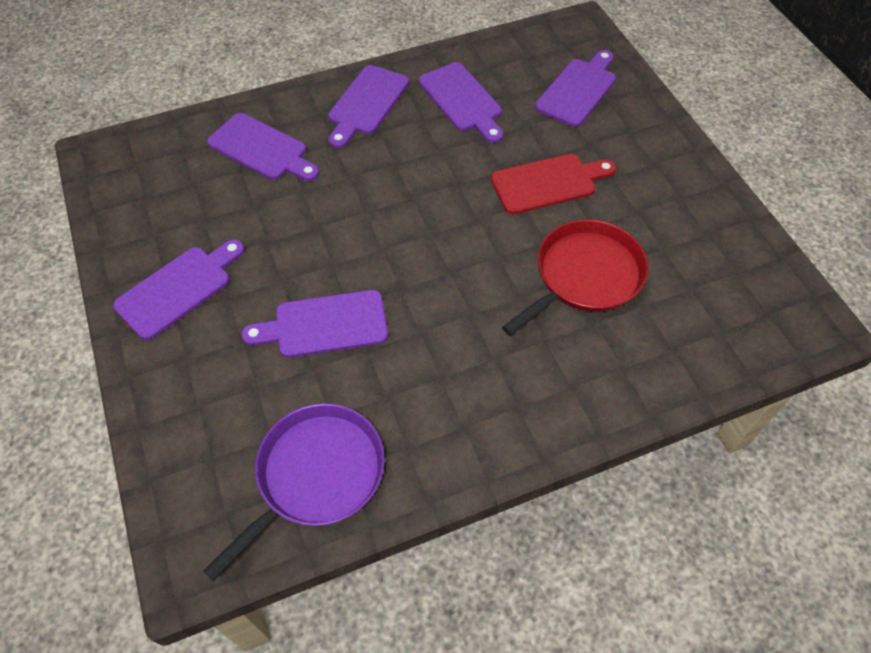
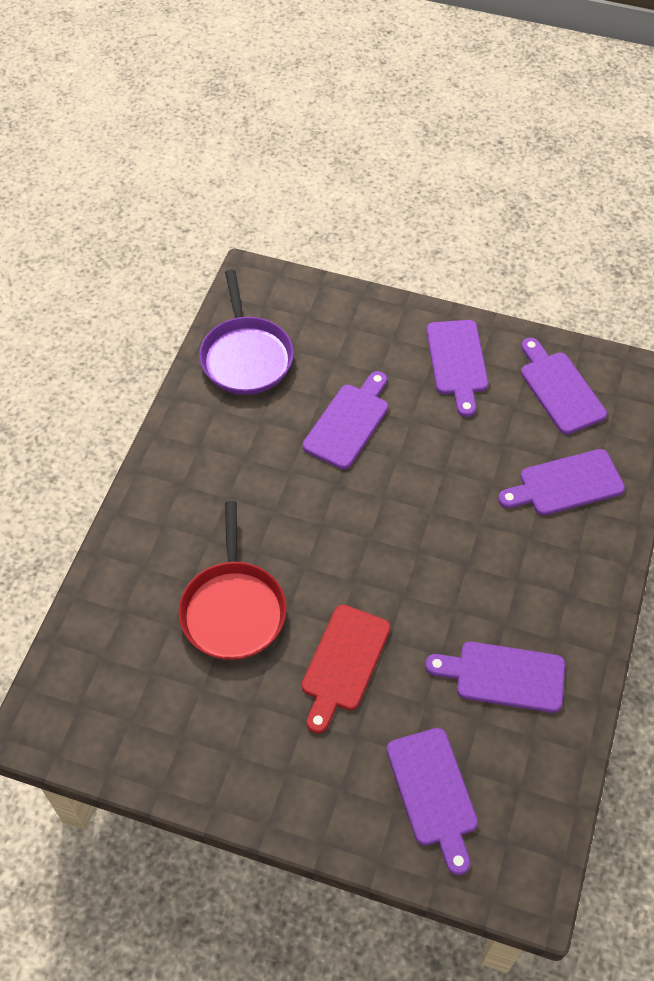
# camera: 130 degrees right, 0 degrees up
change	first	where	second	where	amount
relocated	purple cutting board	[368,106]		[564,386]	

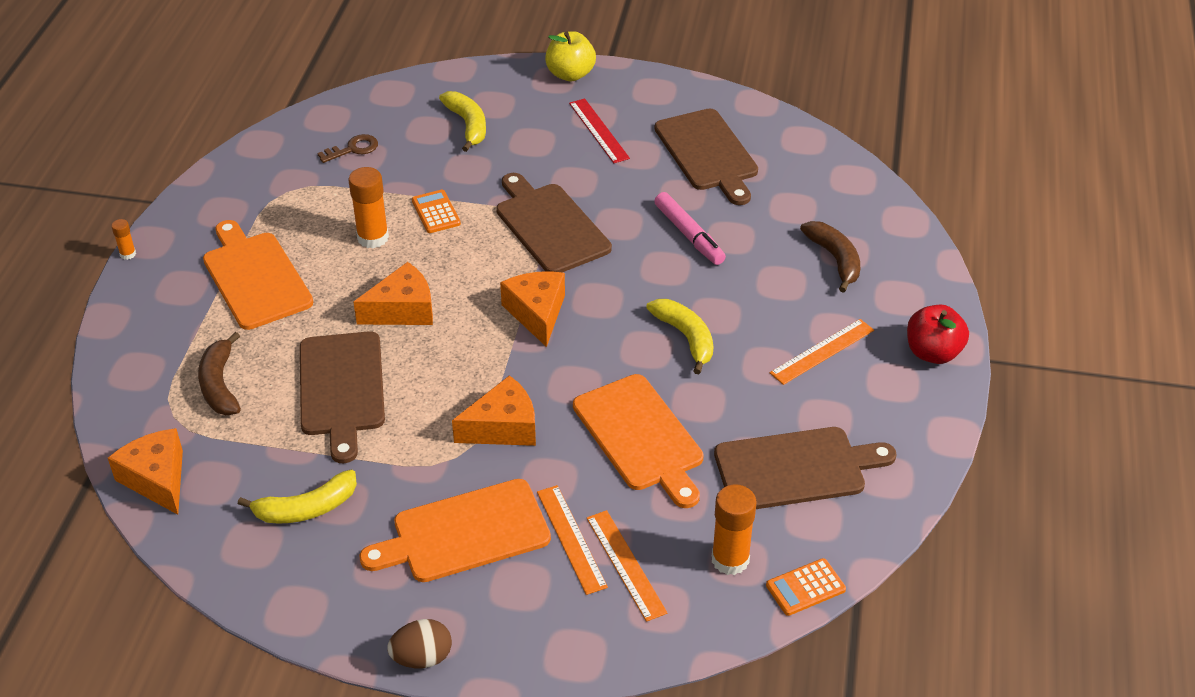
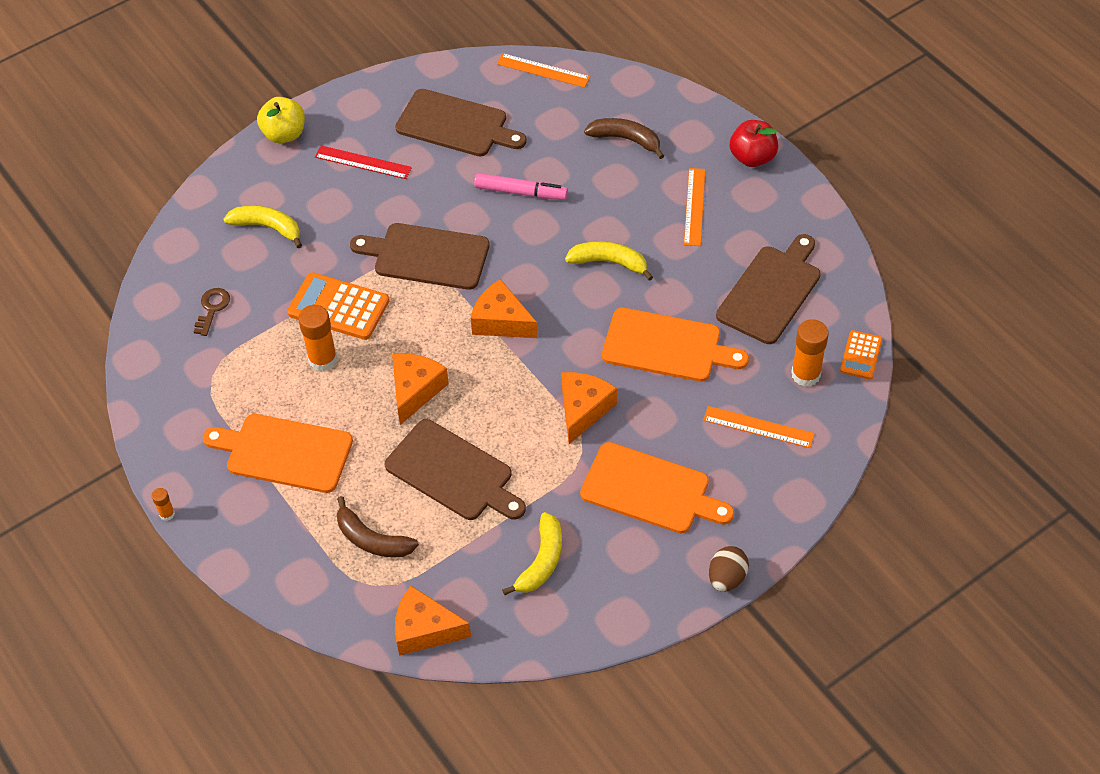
# camera: 45 degrees left, 10 degrees up
change	first	where	second	where	amount
relocated	bright orange ruler	[572,540]		[543,70]	
spun	bright orange cutting board	[455,530]		[657,488]	90 degrees counterclockwise
size	bright orange pocket calculator	[436,211]		[338,306]	x1.75

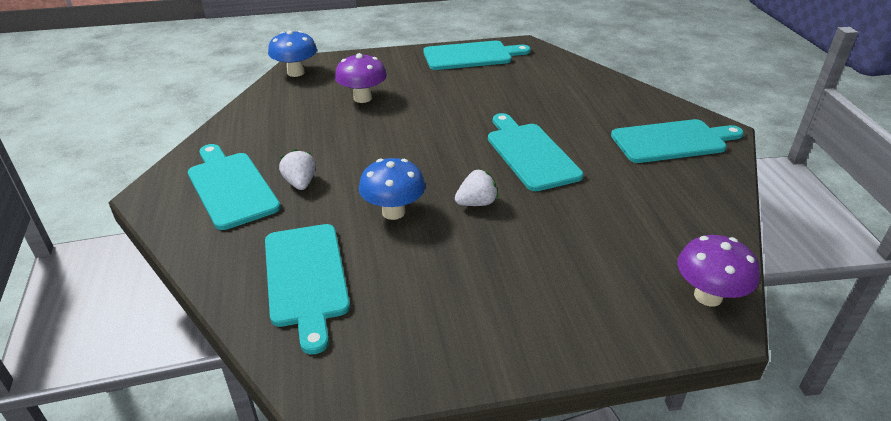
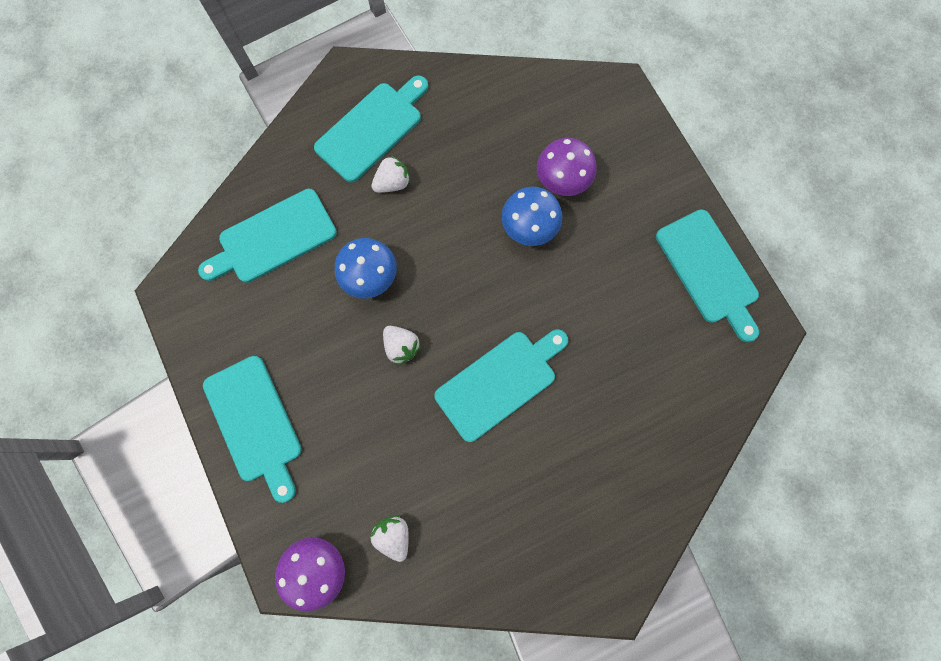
# camera: 75 degrees right, 40 degrees up
change	first	where	second	where	amount
appeared			snow-white berry	[389,538]	
relocated	cobalt fungus	[292,53]		[531,216]	
relocated	turquoise cutting board	[677,141]		[252,429]	

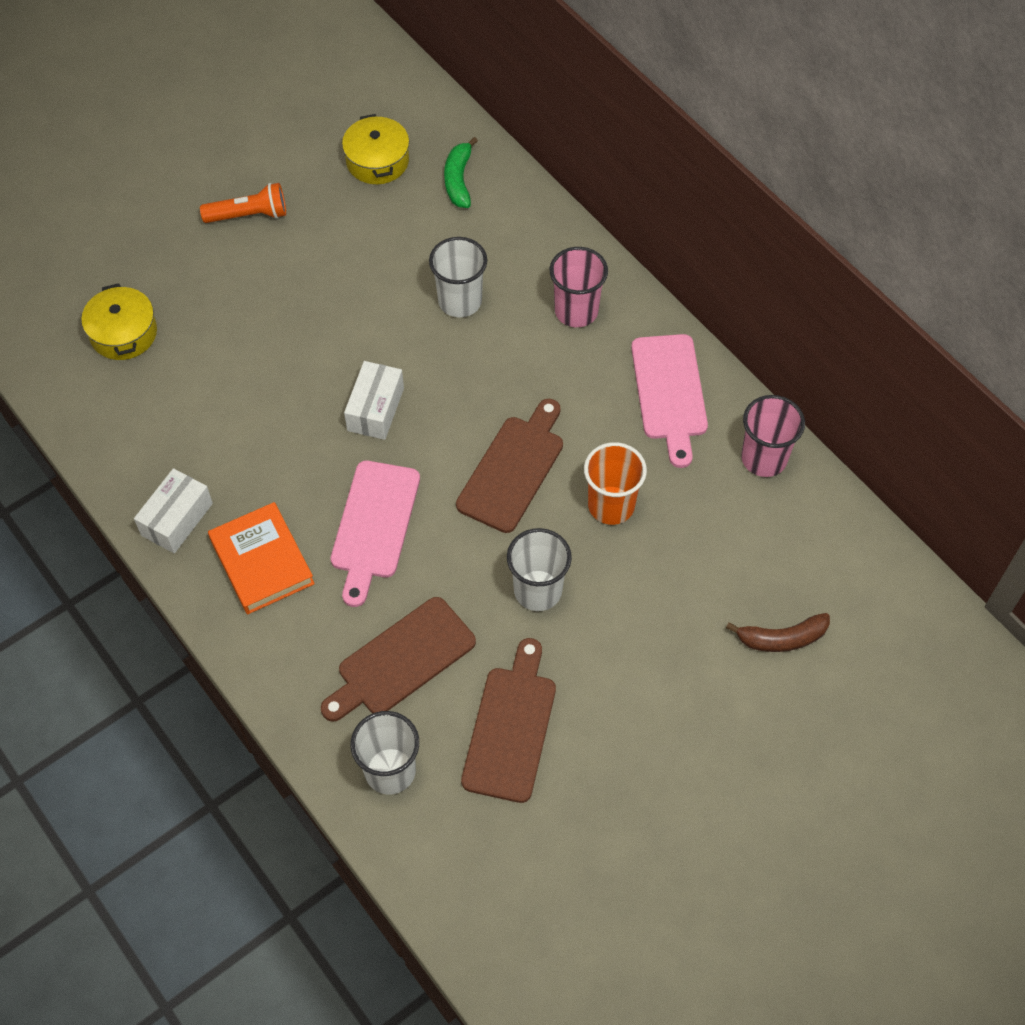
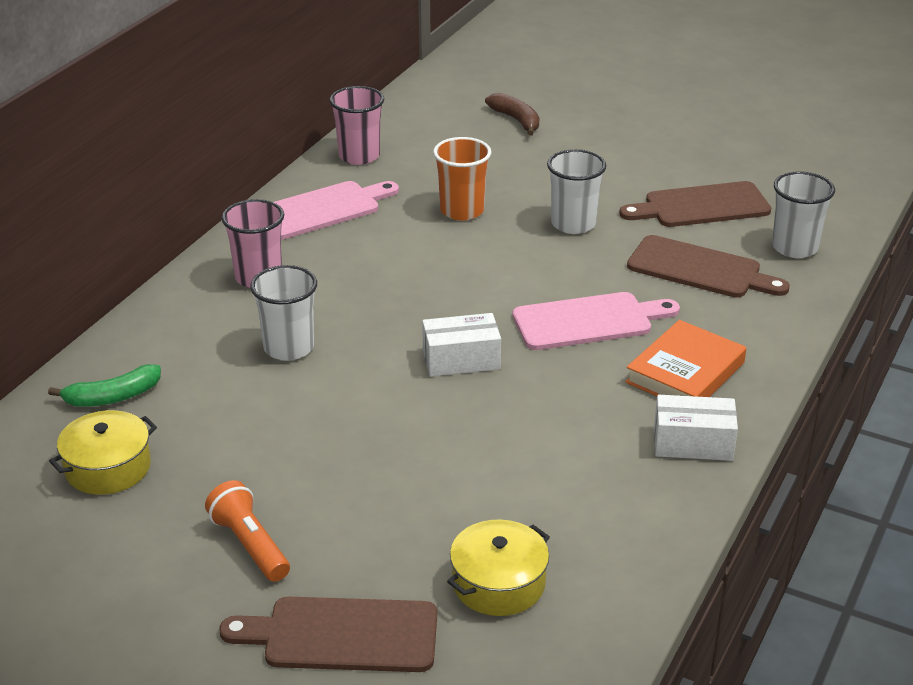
# camera: 115 degrees left, 25 degrees down
change	first	where	second	where	amount
relocated	dark brown cutting board	[509,466]		[328,634]	

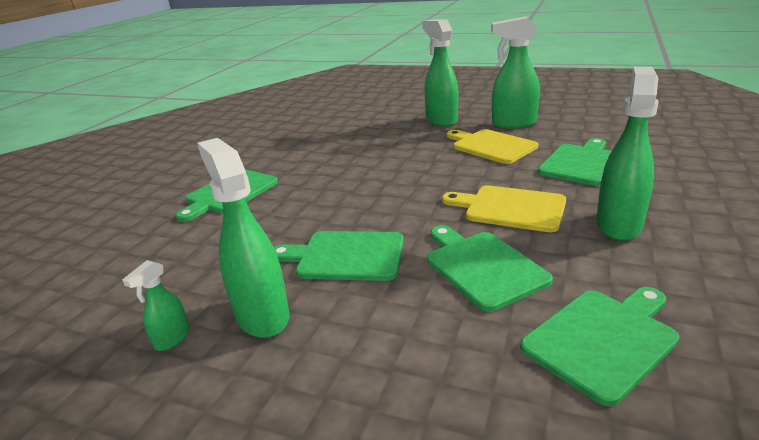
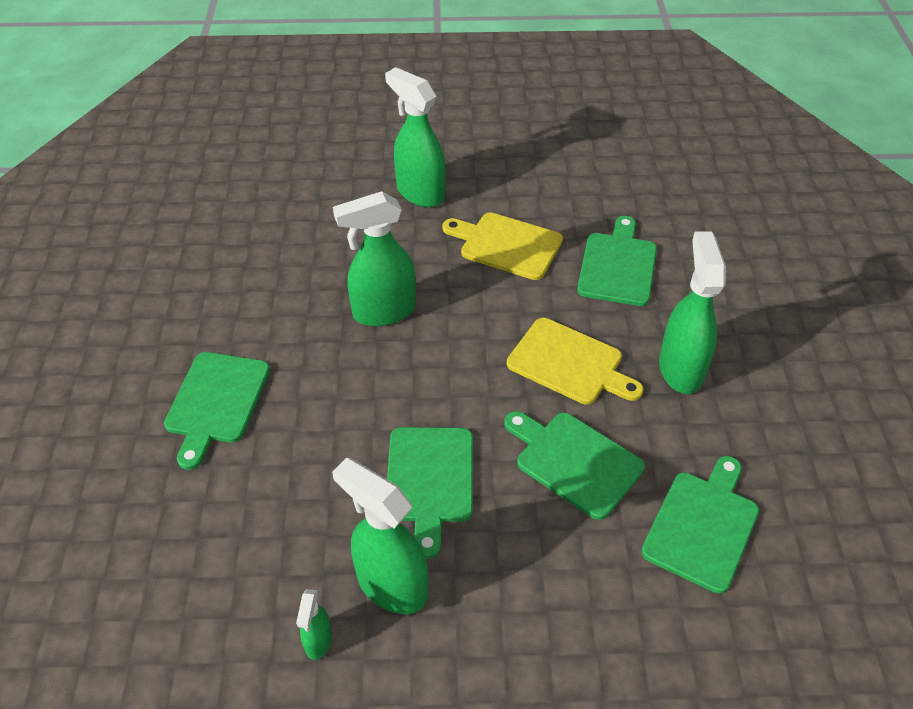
# camera: 25 degrees left, 20 degrees up
change	first	where	second	where	amount
relocated	green spray cleaner	[515,72]		[374,258]	
spun	green cutting board	[339,256]		[430,493]	75 degrees counterclockwise
spun	yellow cutting board	[504,208]		[575,361]	150 degrees counterclockwise

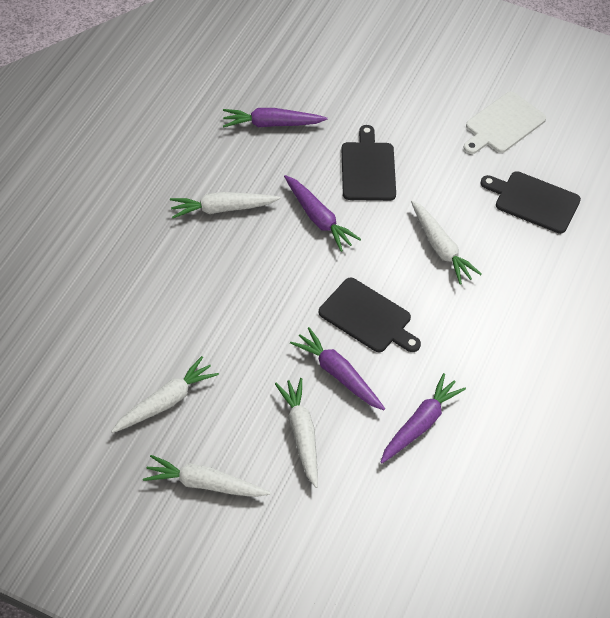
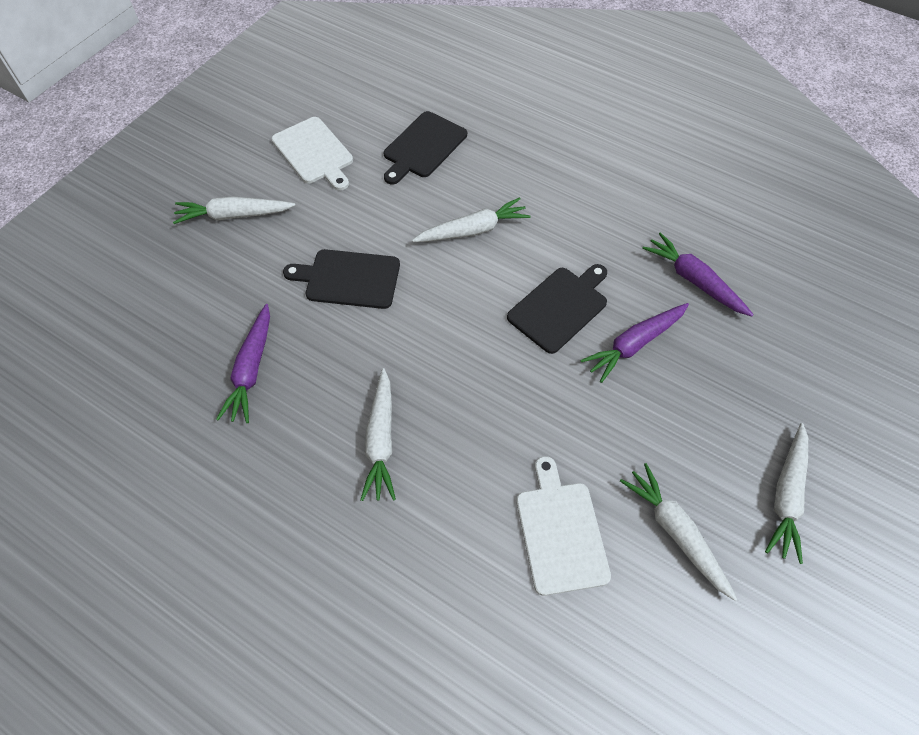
# camera: 80 degrees left, 5 degrees up
change	first	where	second	where	amount
missing	purple root vegetable	[322,213]			
appeared			snow-white cutting board	[563,526]	
relocated	snow-white root vegetable	[296,433]		[234,210]	

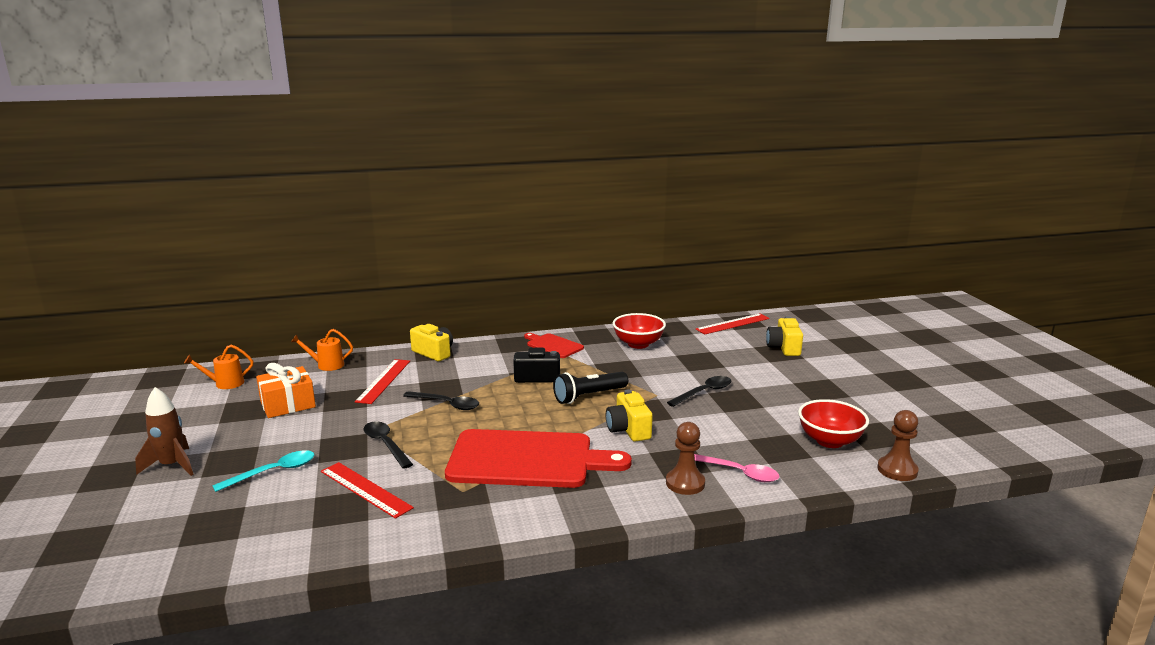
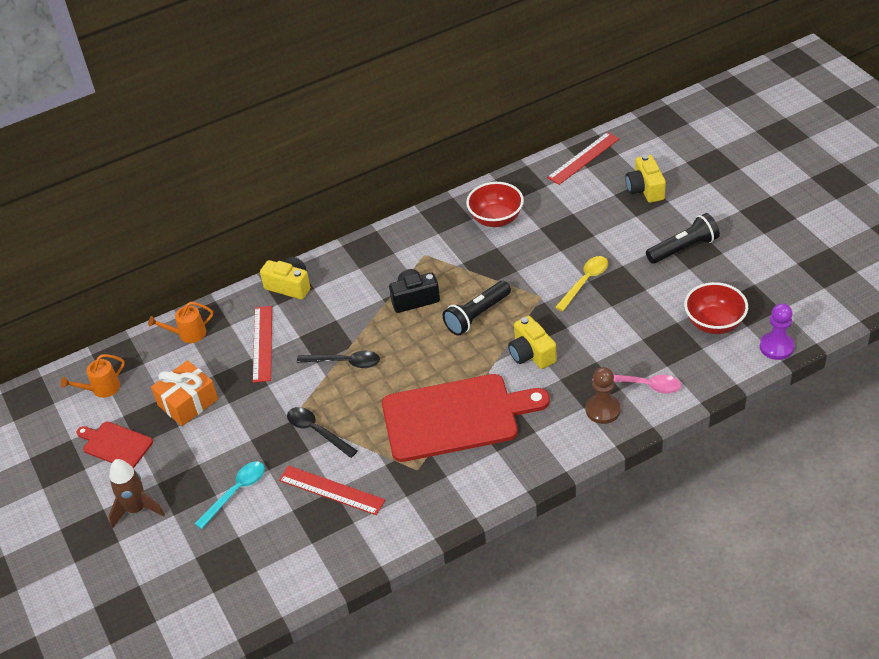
# camera: 10 degrees left, 25 degrees up
change	first	where	second	where	amount
appeared			ebony flashlight	[683,238]	
relocated	crimson cutting board	[554,345]		[114,445]	
colour	ebony spoon	[699,391]	yellow spoon	[581,284]	
colour	dark brown chess pawn	[898,445]	purple chess pawn	[777,331]	

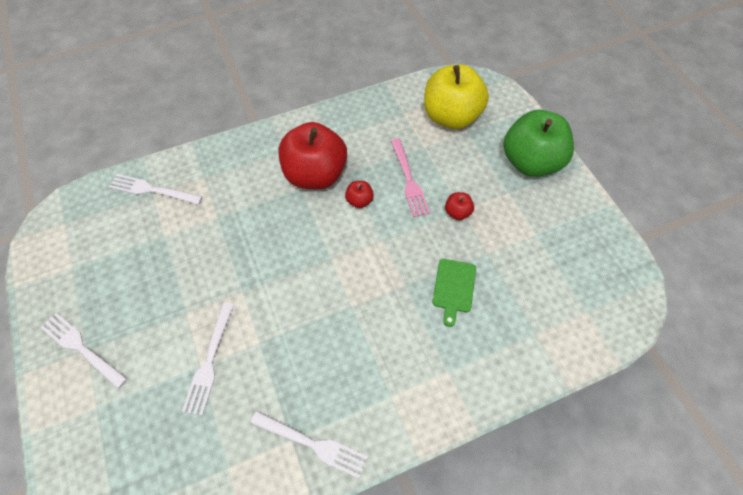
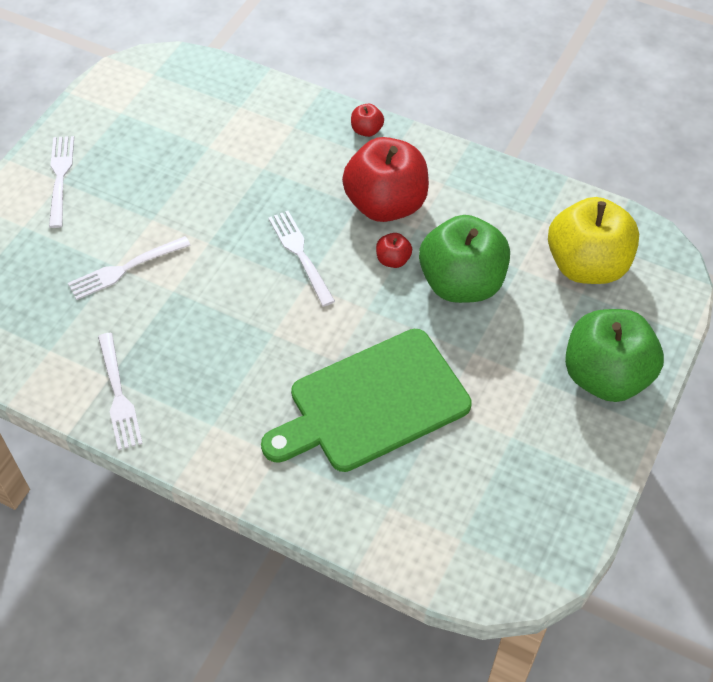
# camera: 50 degrees right, 5 degrees down
change	first	where	second	where	amount
relocated	snow-white fork	[156,189]		[301,259]	
relocated	crimson apple fruit	[459,206]		[367,120]	
exchanged	rosy fork	[410,178]	green apple fruit	[464,259]	
size	green cutting board	[454,293]		[366,400]	x2.29

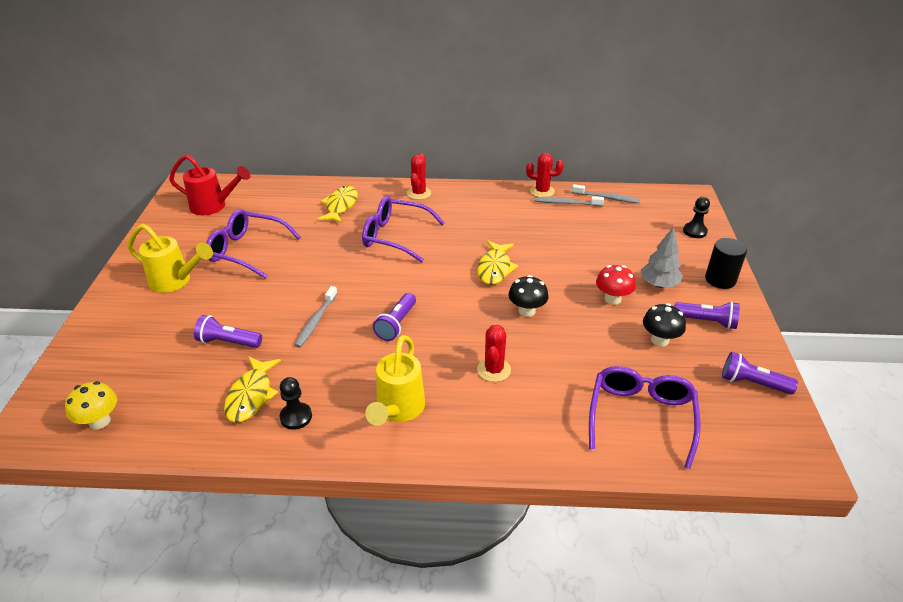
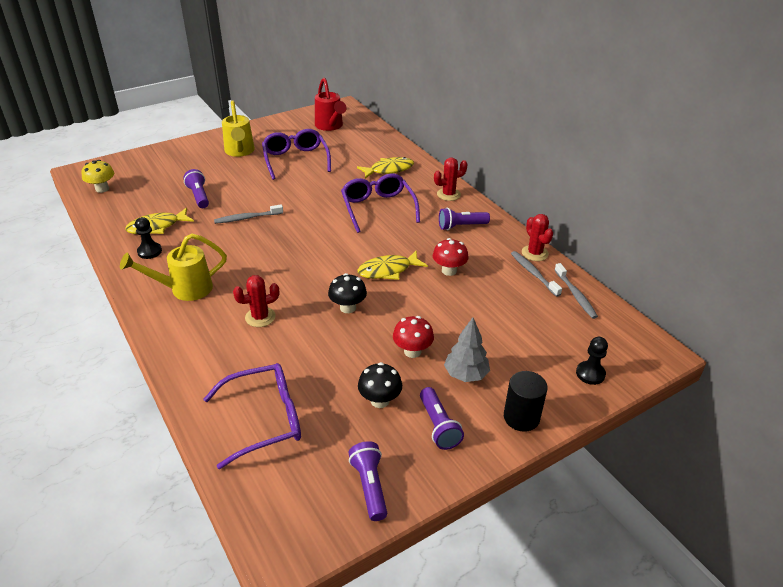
# camera: 55 degrees right, 0 degrees up
change	first	where	second	where	amount
appeared			crimson fungus	[451,257]	
relocated	purple flashlight	[394,317]		[464,219]	

